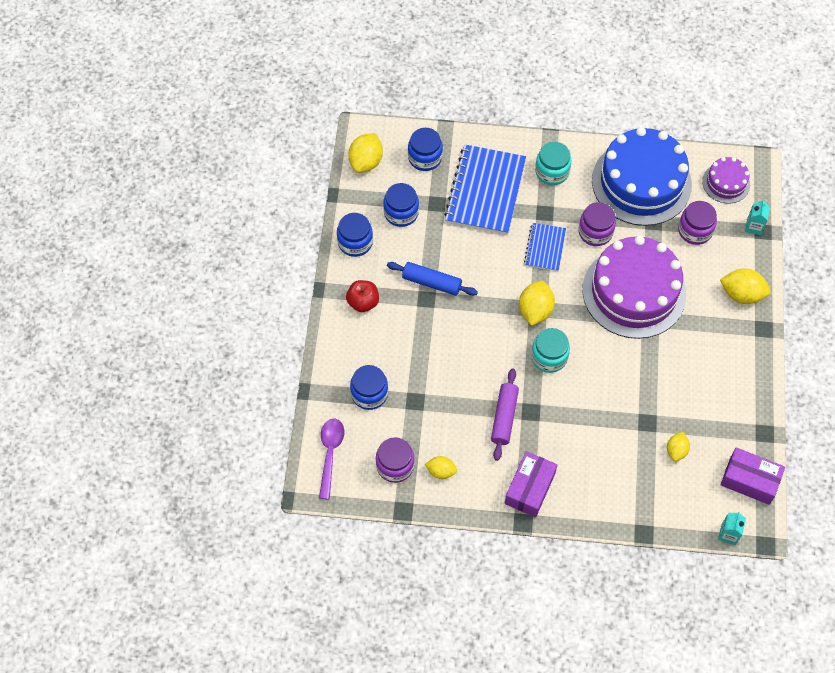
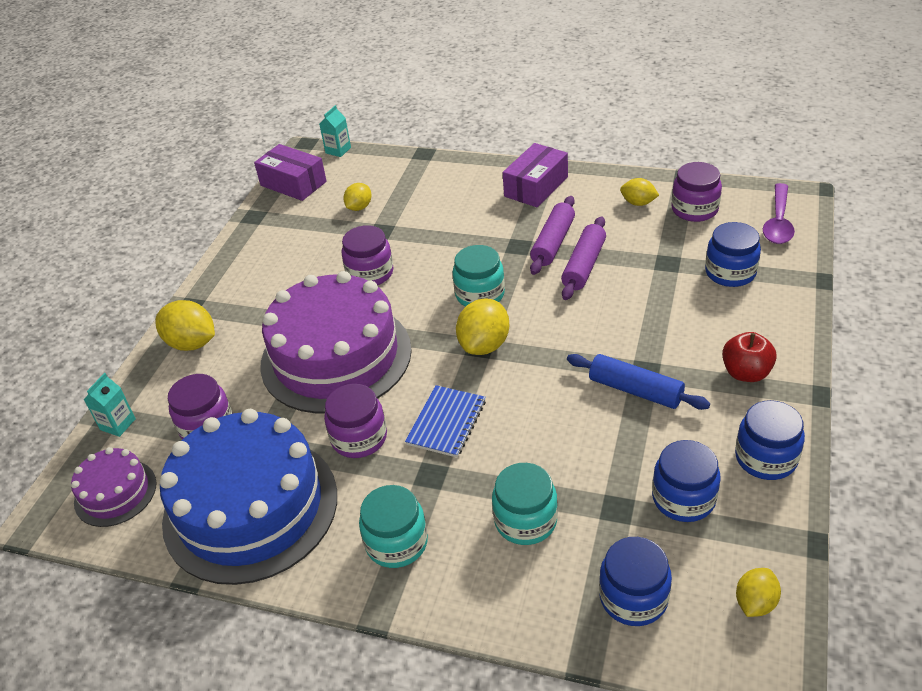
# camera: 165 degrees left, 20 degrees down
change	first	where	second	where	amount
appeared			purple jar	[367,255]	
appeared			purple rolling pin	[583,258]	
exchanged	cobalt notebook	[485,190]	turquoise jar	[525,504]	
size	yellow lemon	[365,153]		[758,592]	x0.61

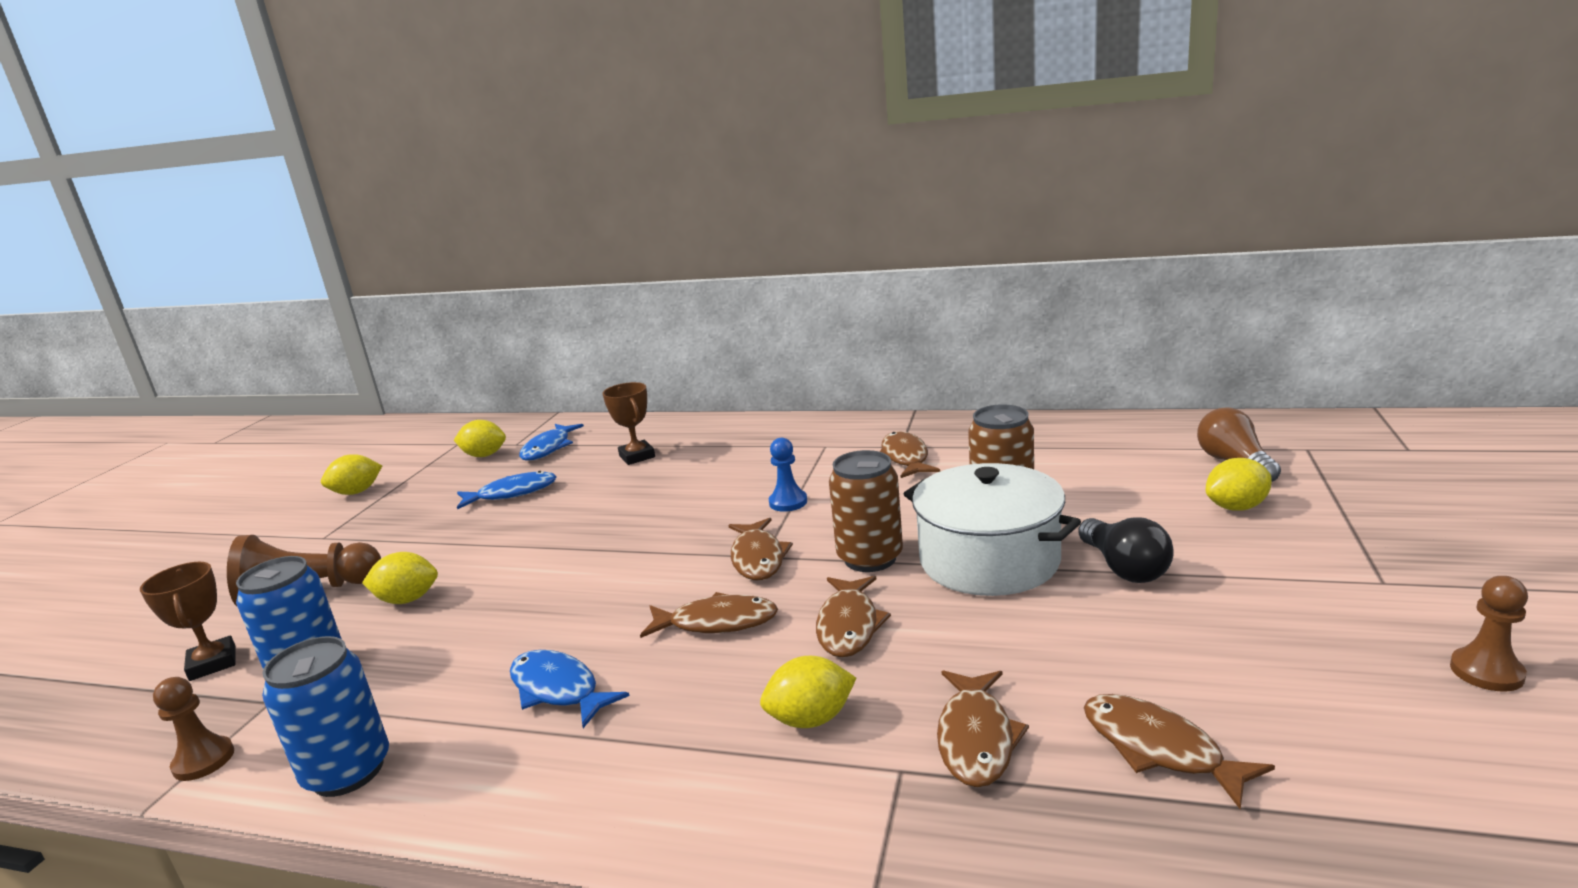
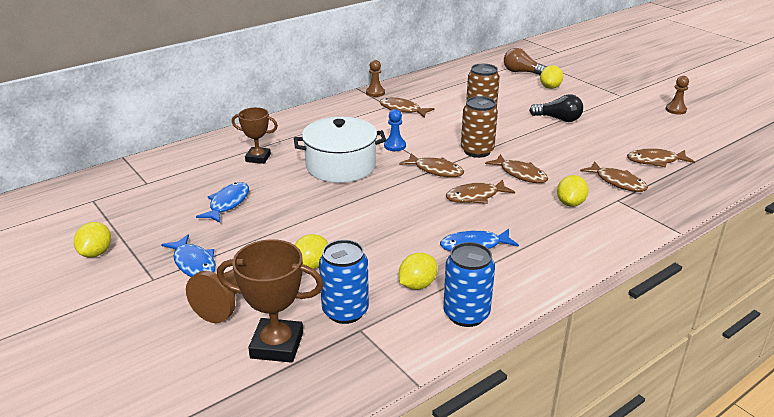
# camera: 55 degrees left, 10 degrees up
change	first	where	second	where	amount
relocated	dark brown chess pawn	[193,729]		[375,78]	
relocated	yellow lemon	[480,438]		[418,271]	
relocated	cobalt fish figure	[551,442]		[188,255]	
relocated	snow-white stockpot	[992,529]		[340,150]	
spun	dark brown fish figure	[709,615]		[480,191]	150 degrees counterclockwise
size	dark brown trophy	[188,621]		[270,301]	x1.51

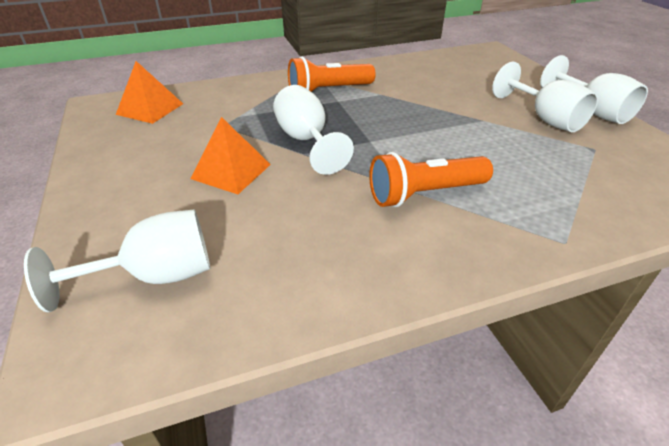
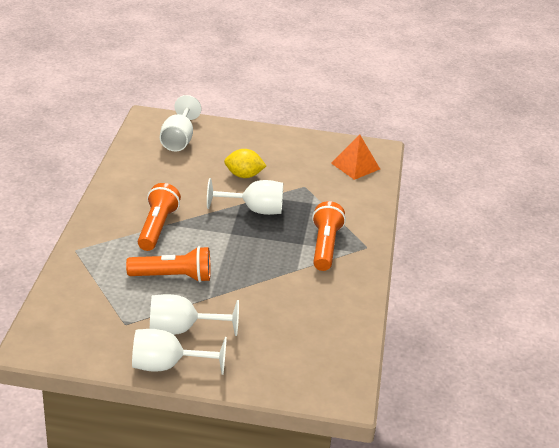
# camera: 115 degrees right, 5 degrees down
change	first	where	second	where	amount
appeared			bright orange flashlight	[168,264]	
exchanged	bright orange pyramid	[231,155]	yellow lemon	[245,163]	

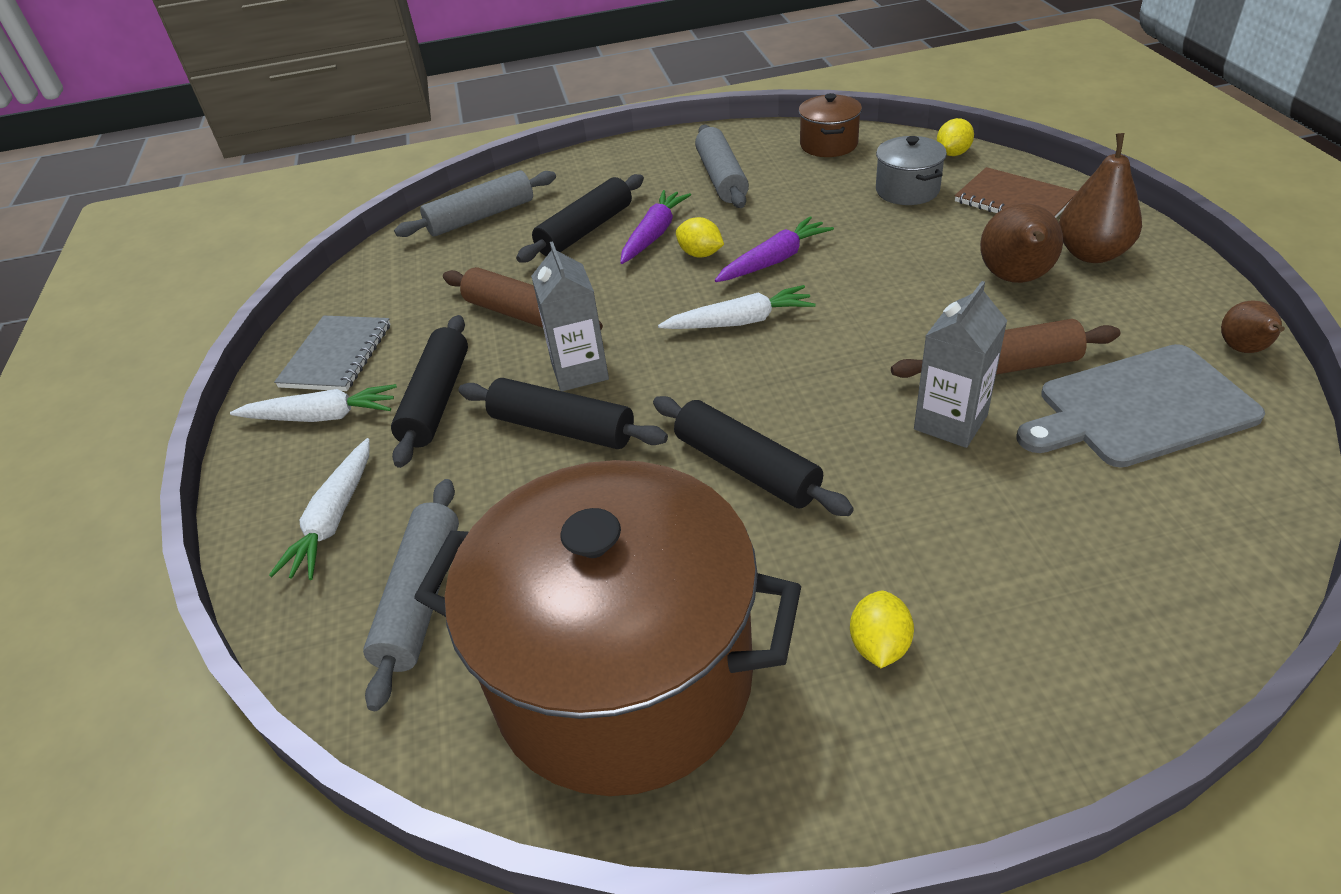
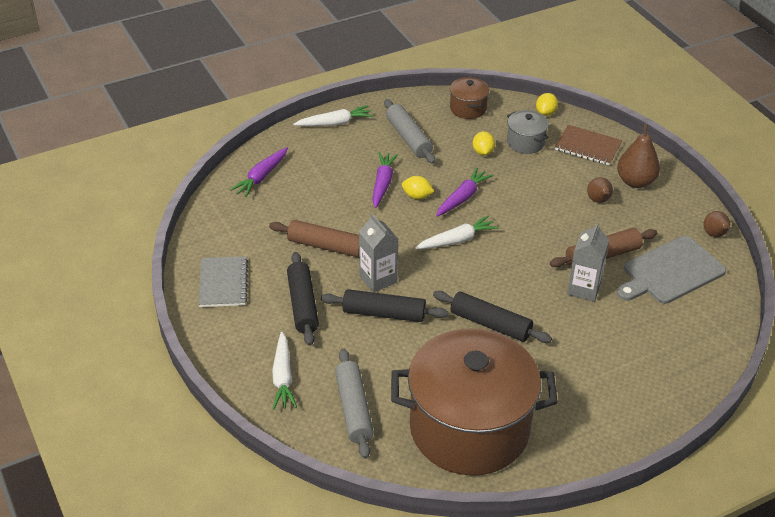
# camera: 20 degrees left, 0 degrees up
change	first	where	second	where	amount
missing	ebony rolling pin	[580,218]			
relocated	snow-white root vegetable	[313,403]		[333,115]	
relocated	yellow lemon	[882,629]		[484,143]	
exchanged	ash-grey rolling pin	[475,204]	purple root vegetable	[259,172]	
size	dark brown pear fruit	[1021,243]		[600,190]	x0.60

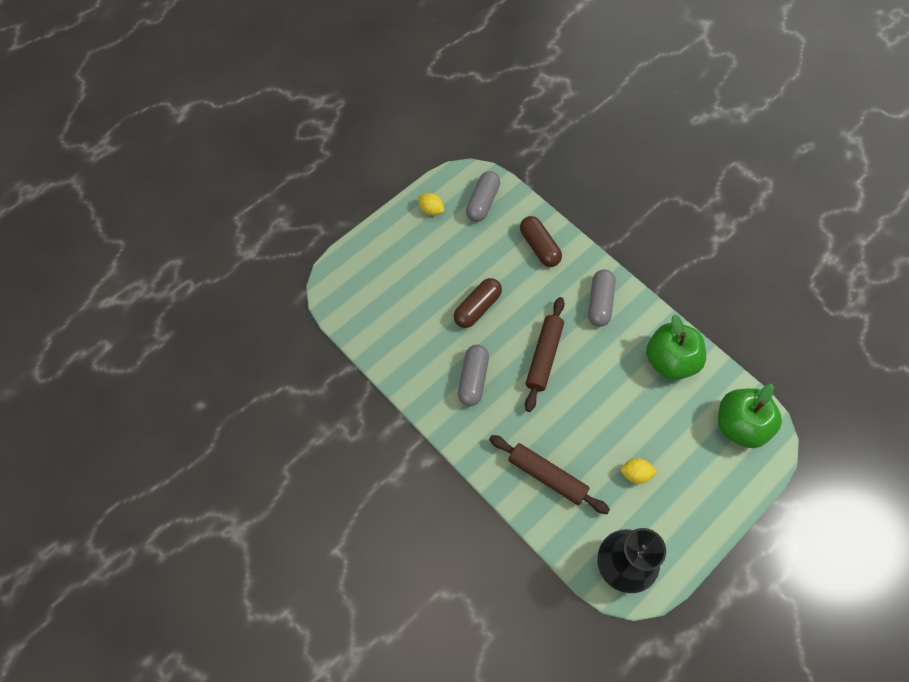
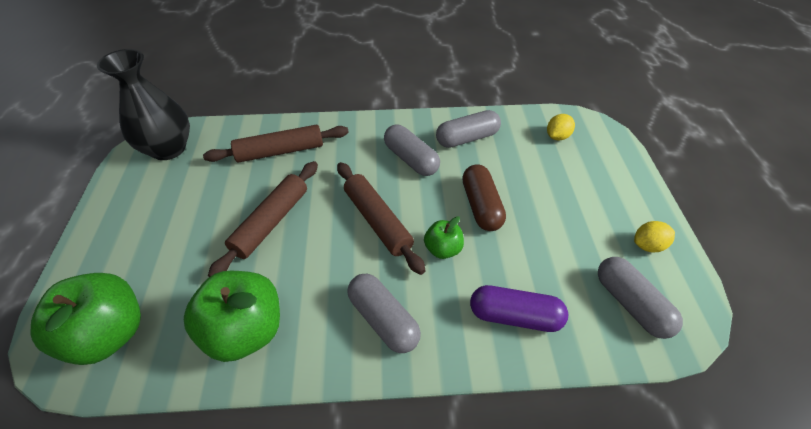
# camera: 130 degrees right, 15 degrees down
change	first	where	second	where	amount
appeared			dark brown rolling pin	[263,219]	
appeared			green apple fruit	[444,237]	
appeared			ash-grey capsule	[468,129]	
relocated	yellow lemon	[639,471]		[561,127]	
colour	dark brown capsule	[541,241]	purple capsule	[519,308]	

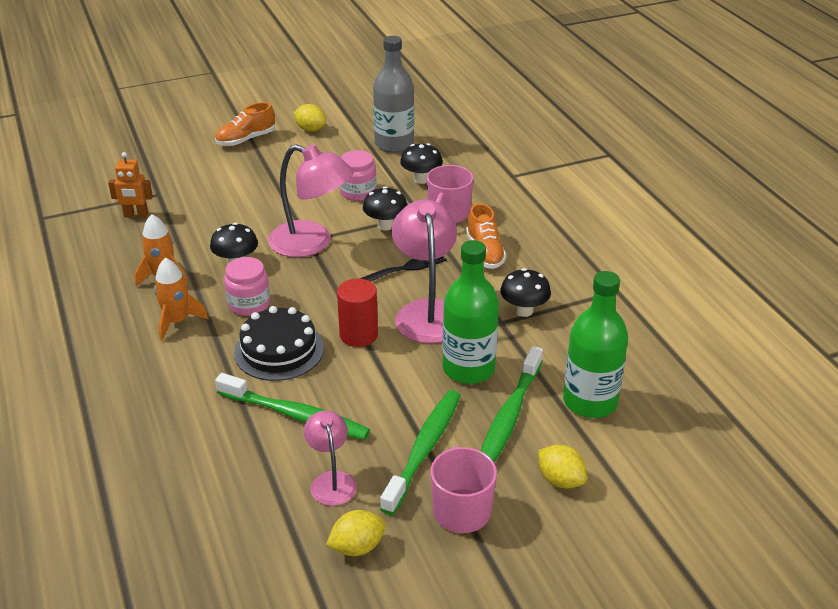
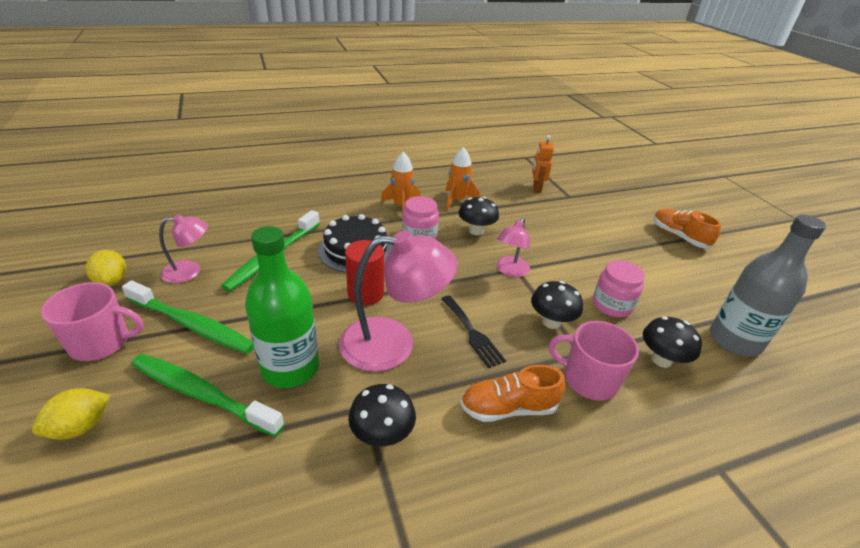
# camera: 90 degrees right, 0 degrees up
change	first	where	second	where	amount
missing	yellow lemon	[310,118]			
missing	green bottle	[595,344]			
size	rosy desk lamp	[311,200]		[513,247]	x0.56

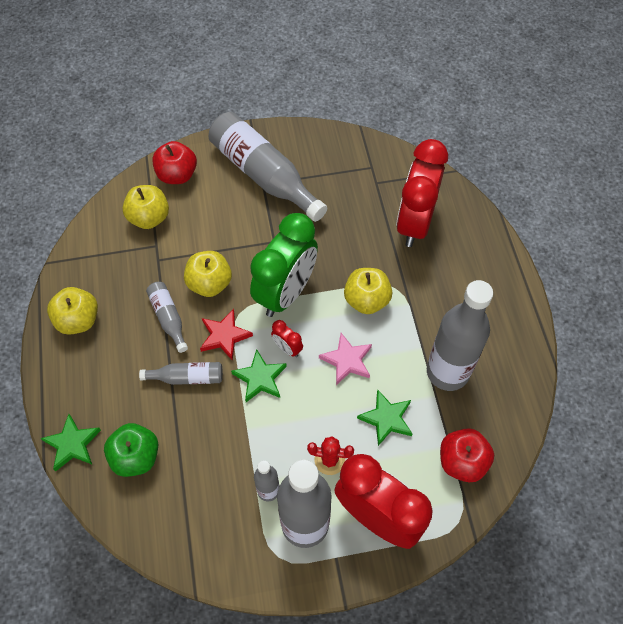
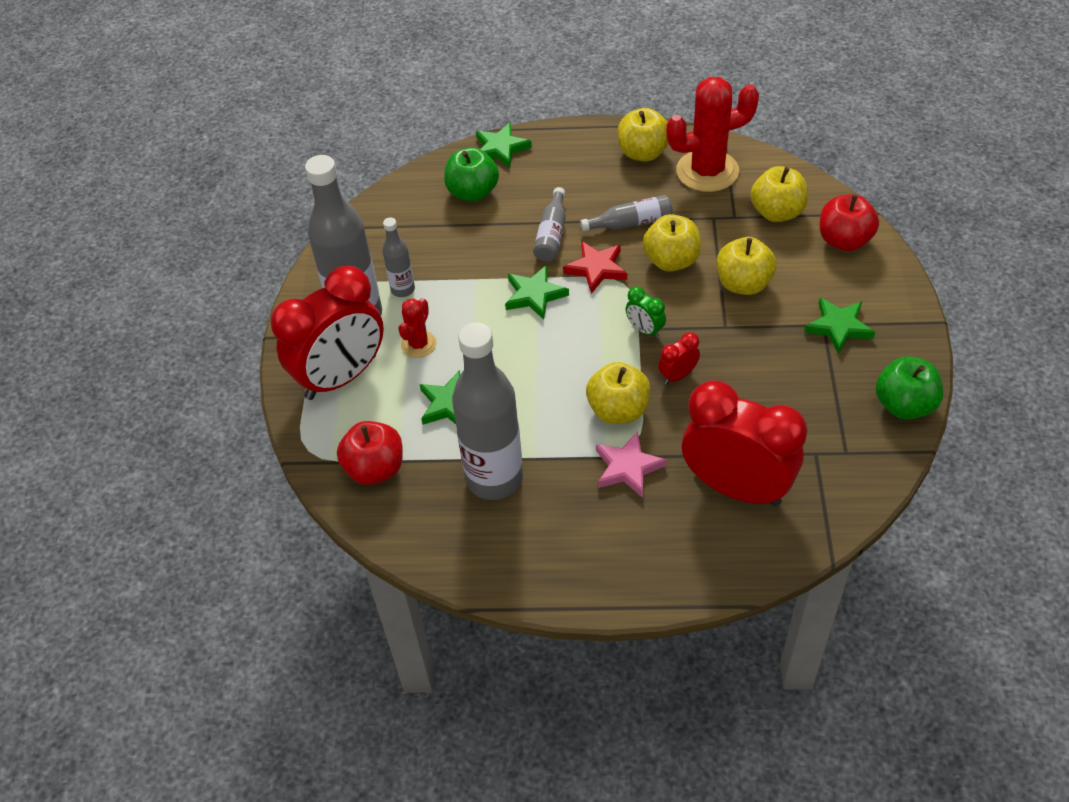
# camera: 105 degrees right, 10 degrees down
change	first	where	second	where	amount
appeared			crimson saguaro cactus	[712,134]	
appeared			yellow apple fruit	[747,266]	
appeared			green apple fruit	[909,388]	
relocated	crimson alarm clock	[287,338]		[679,358]	
relocated	rosy star shape	[345,359]		[631,464]	
exchanged	ash-grey bottle	[268,167]	green star shape	[839,325]	
size	green alarm clock	[284,265]		[646,312]	x0.41

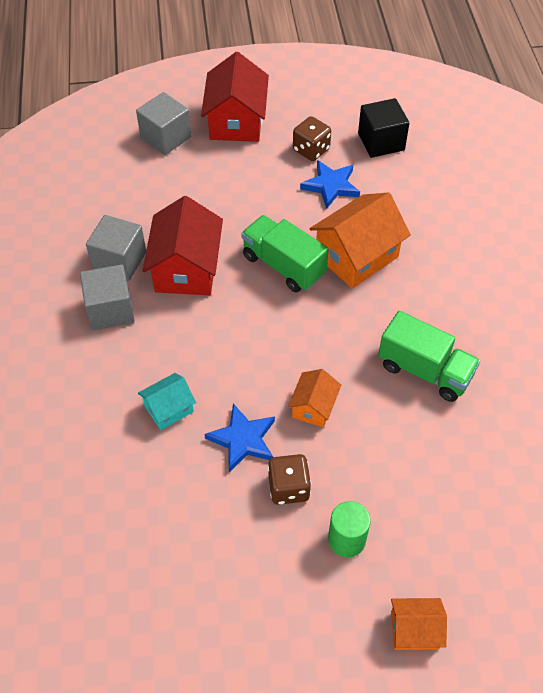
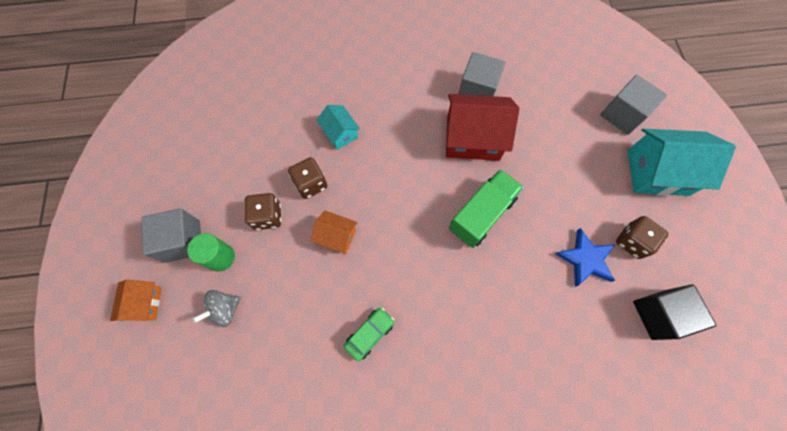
# camera: 90 degrees right, 15 degrees up
change	first	where	second	where	amount
missing	bright orange toy house	[360,240]			
appeared			ash-grey whirligig	[217,308]	
relocated	ash-grey block	[107,297]		[171,235]	
exchanged	cobalt star shape	[239,437]	dark brown game die	[307,178]	
exchanged	green lorry	[429,356]	green automobile	[369,334]	
colour	crimson toy house	[235,97]	turquoise toy house	[682,162]	

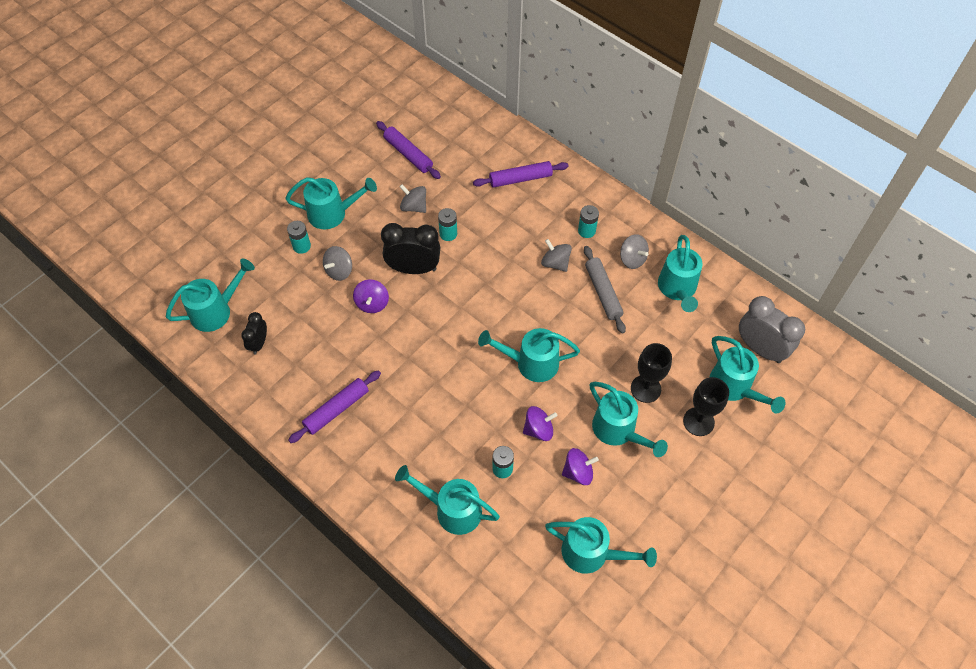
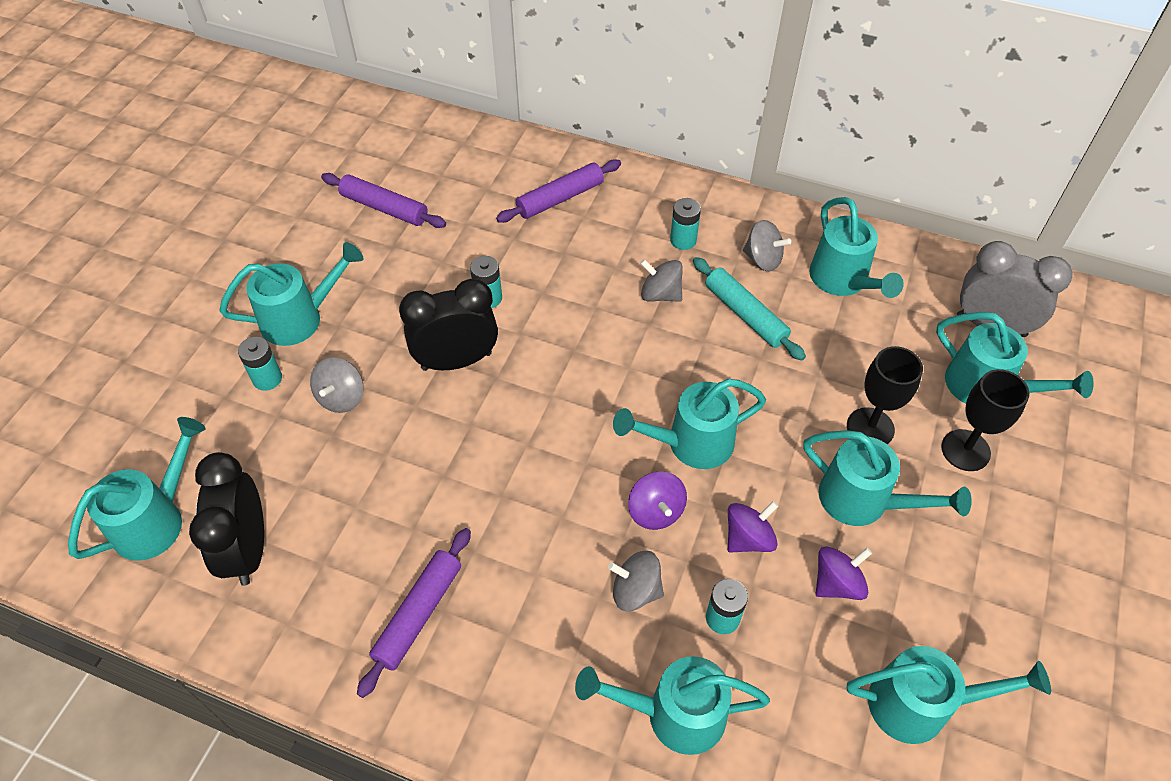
# camera: 20 degrees left, 5 degrees down
change	first	where	second	where	amount
relocated	purple whirligig	[371,296]		[657,501]	
relocated	ash-grey whirligig	[412,198]		[636,581]	
colour	ash-grey rolling pin	[605,290]	turquoise rolling pin	[749,309]	
size	ebony alarm clock	[254,333]		[226,519]	x1.78

